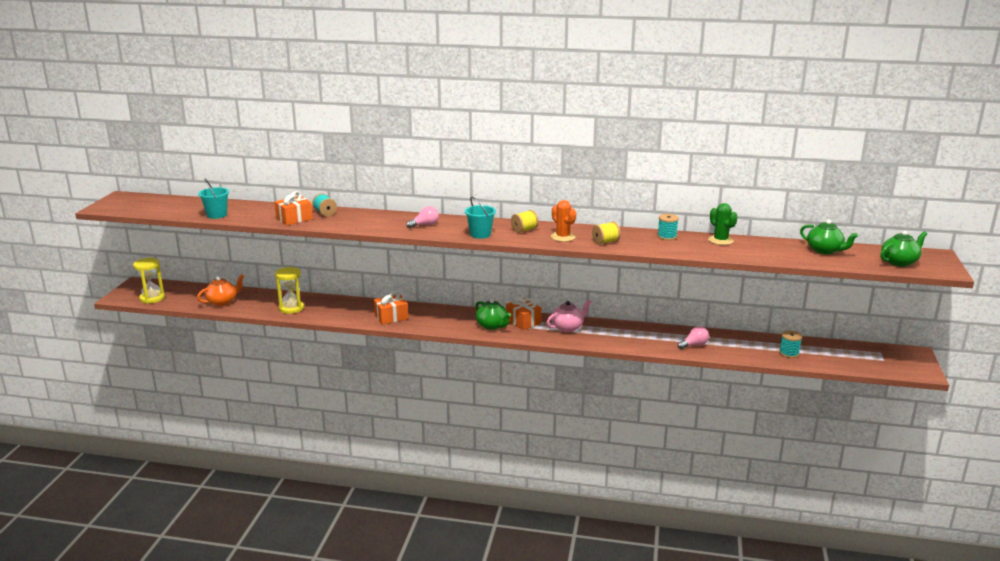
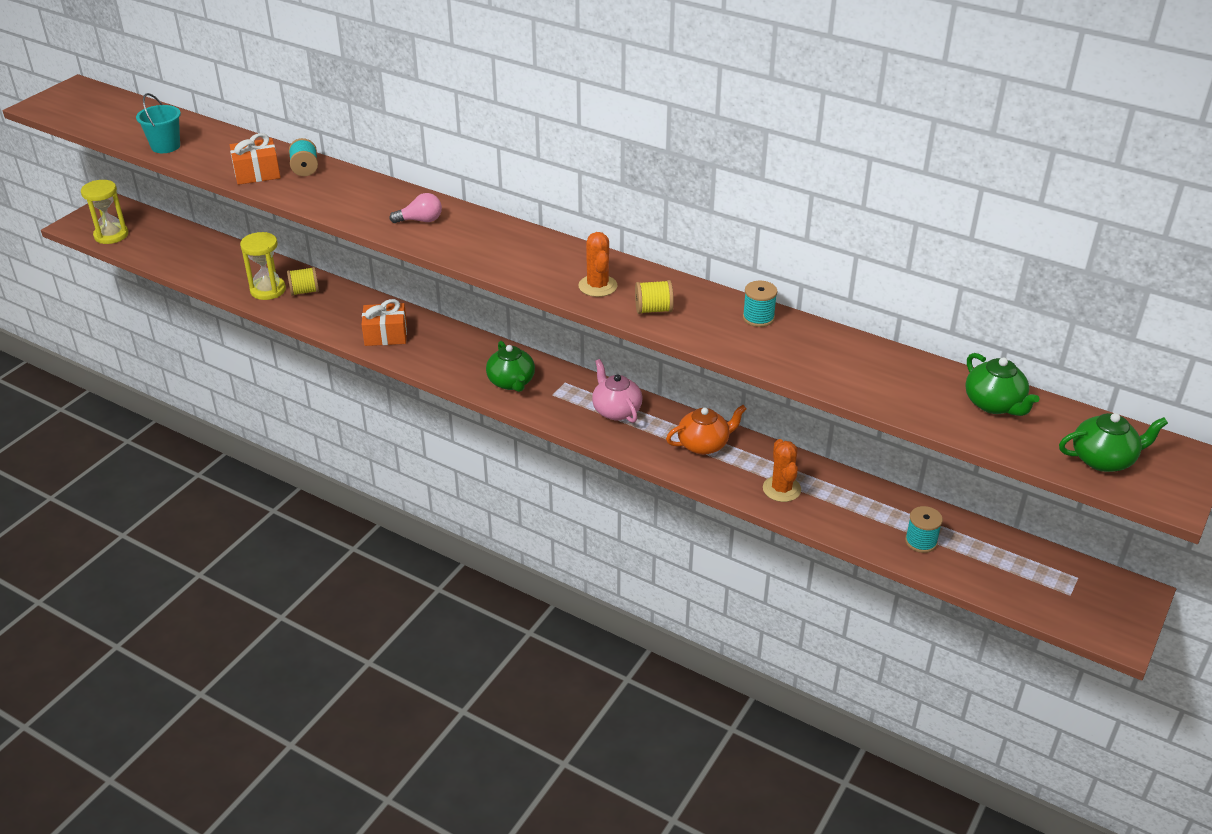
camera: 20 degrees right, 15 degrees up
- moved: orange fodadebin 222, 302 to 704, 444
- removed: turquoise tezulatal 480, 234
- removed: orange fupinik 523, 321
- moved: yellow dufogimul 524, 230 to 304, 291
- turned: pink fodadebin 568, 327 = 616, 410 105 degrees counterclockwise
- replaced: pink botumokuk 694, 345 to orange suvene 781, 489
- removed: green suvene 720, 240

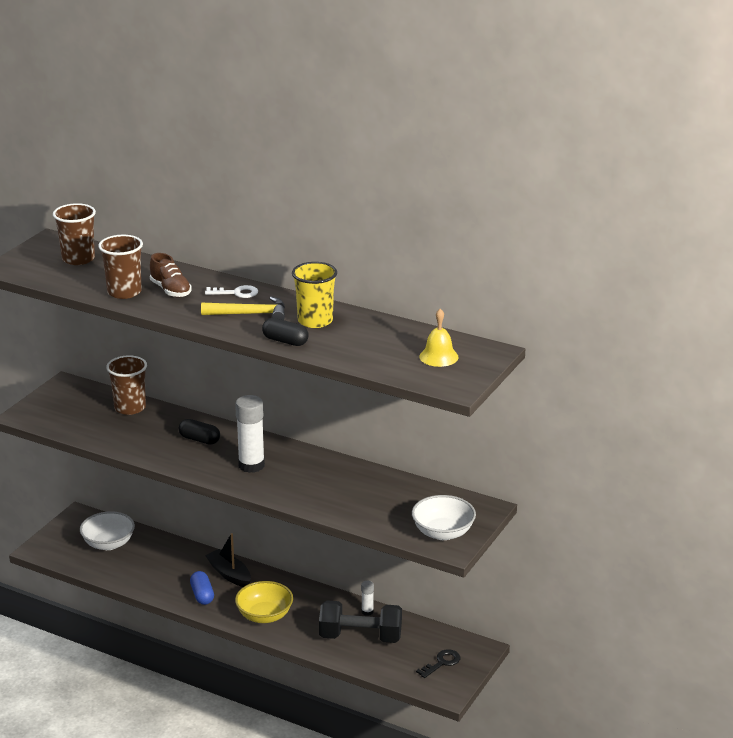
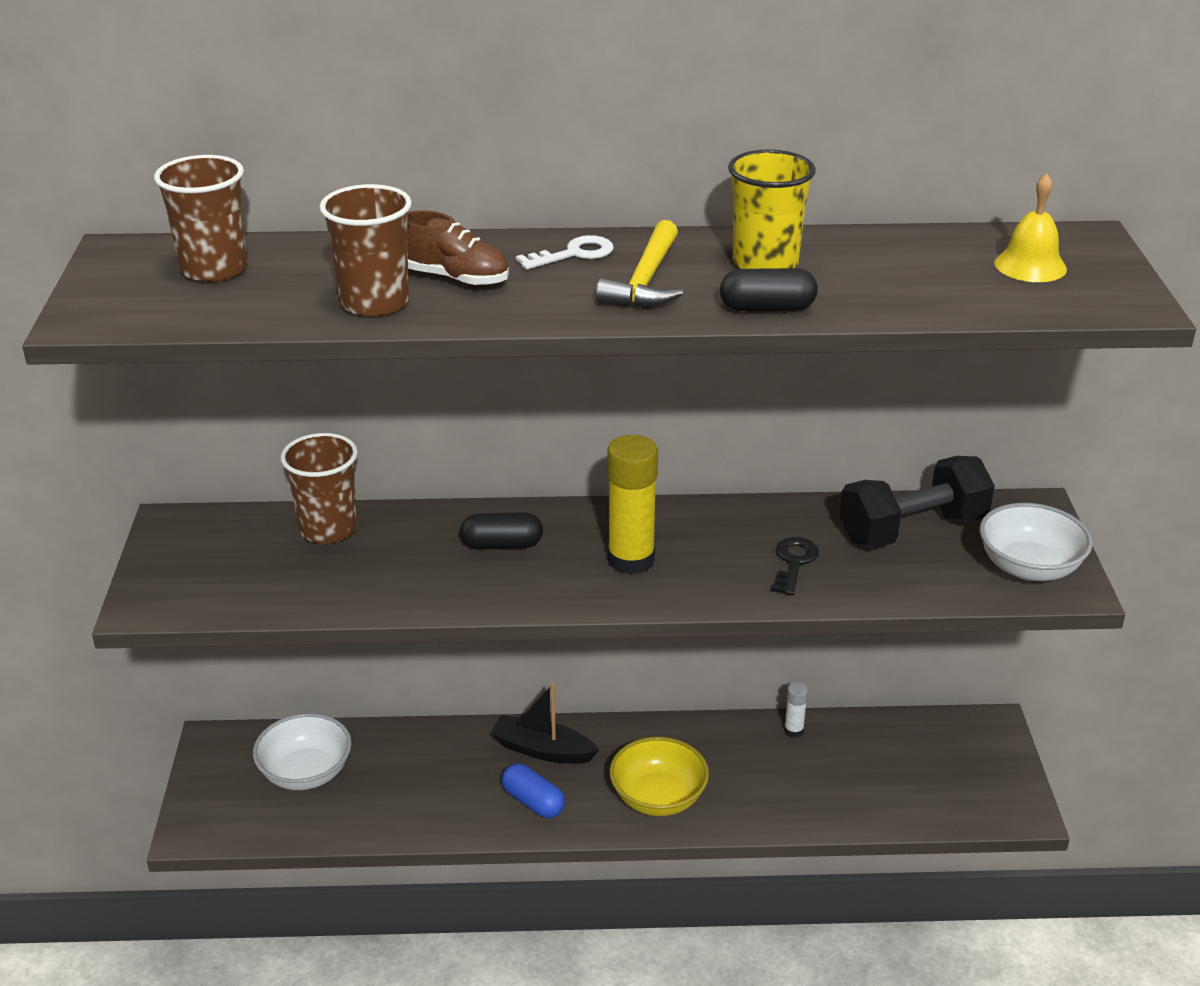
camera: 30 degrees left, 5 degrees up
- turned: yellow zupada 250, 314 = 646, 281 135 degrees clockwise
- recoloured: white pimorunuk 251, 465 to yellow pimorunuk 631, 560
- moved: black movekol 360, 637 to 912, 530
- moved: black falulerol 442, 663 to 794, 562

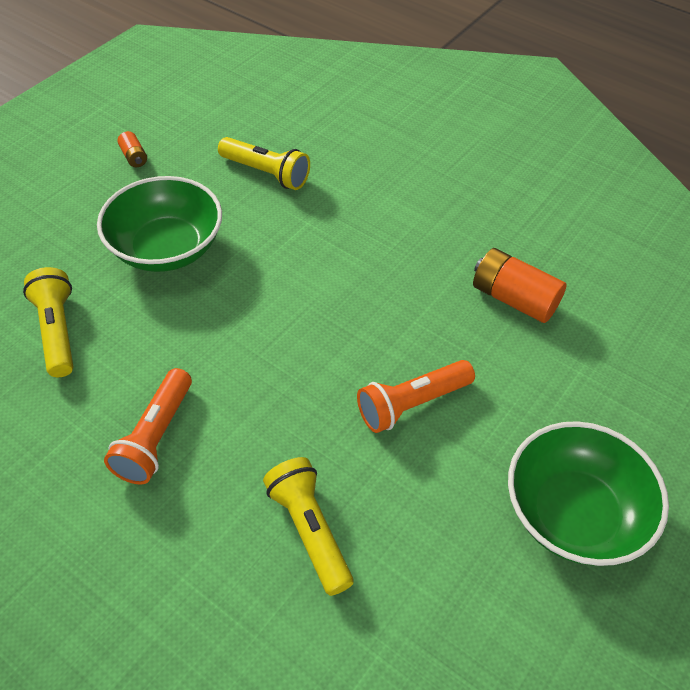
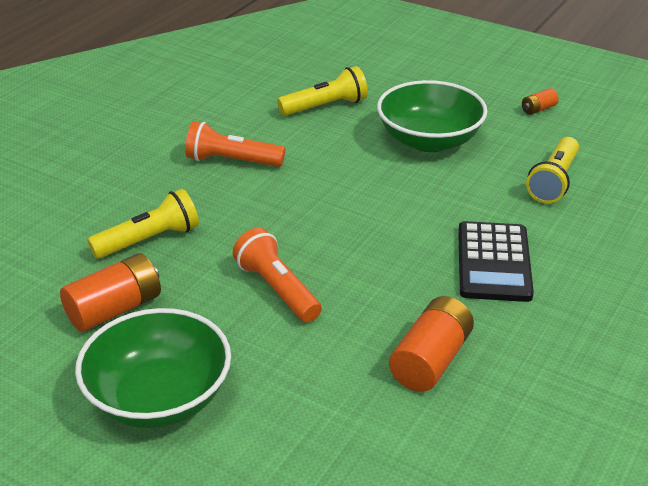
camera: 85 degrees right, 15 degrees down
- added: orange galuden 115, 309
- added: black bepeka 493, 262

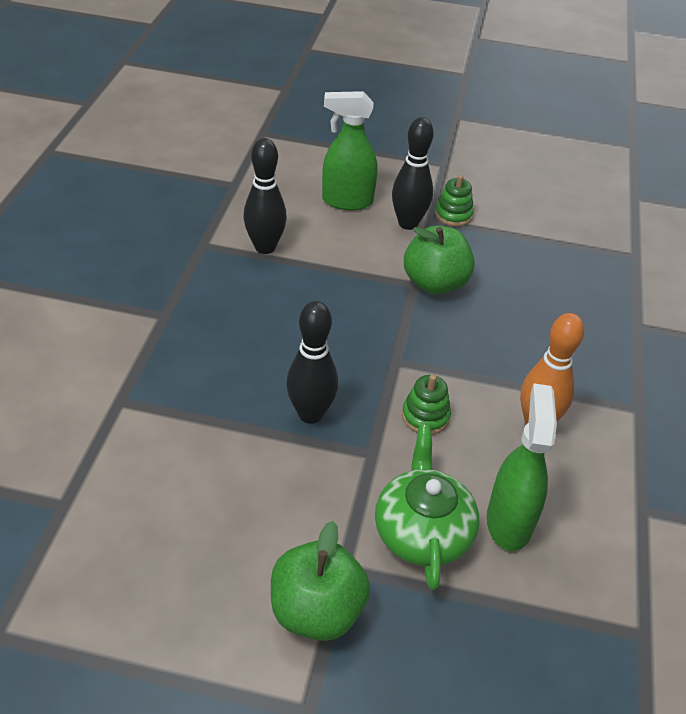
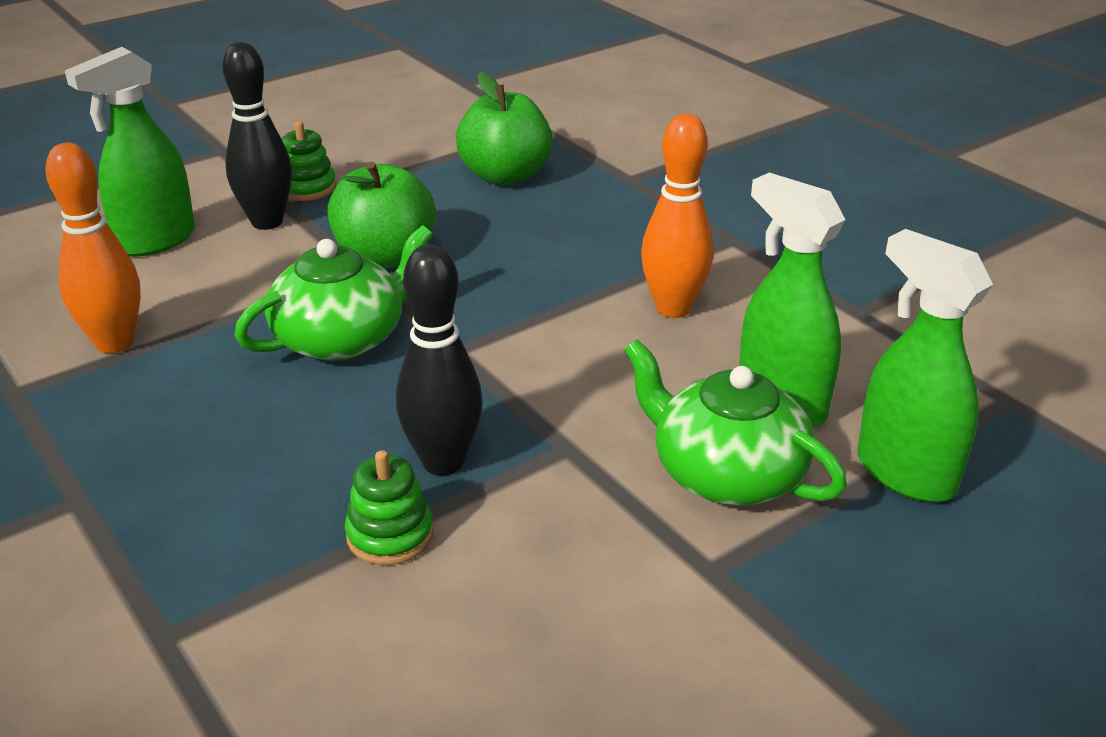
camera: 45 degrees left, 10 degrees down
- recoloured: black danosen 265, 247 to orange danosen 115, 343
- moved: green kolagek 317, 611 to 505, 176
- moved: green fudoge 425, 416 to 390, 535
- added: green fodadebin 342, 338
- added: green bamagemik 905, 473

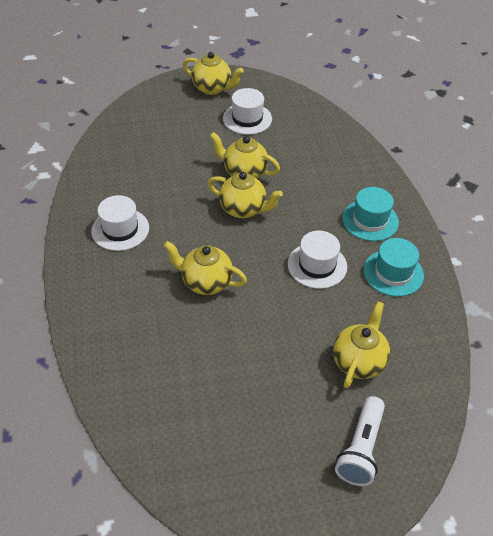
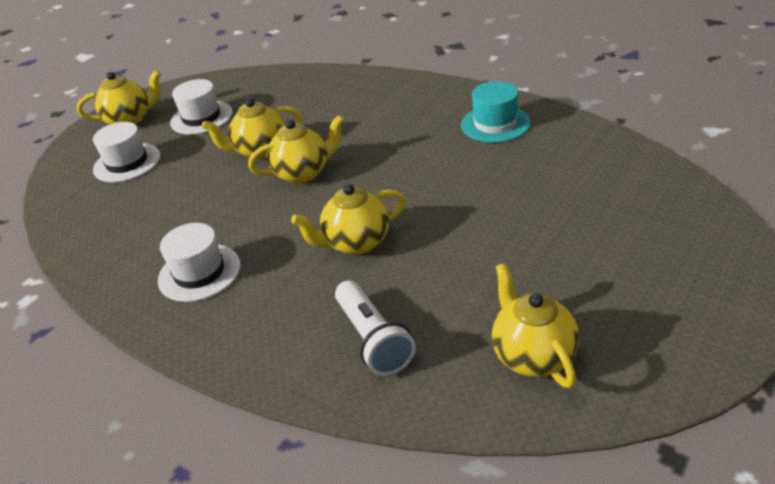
camera: 40 degrees left, 10 degrees down
- moved: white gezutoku 317, 265 to 127, 163
- moved: yellow fodadebin 358, 361 to 532, 355
- moved: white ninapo 361, 449 to 373, 340
- removed: turquoise gezutoku 370, 220

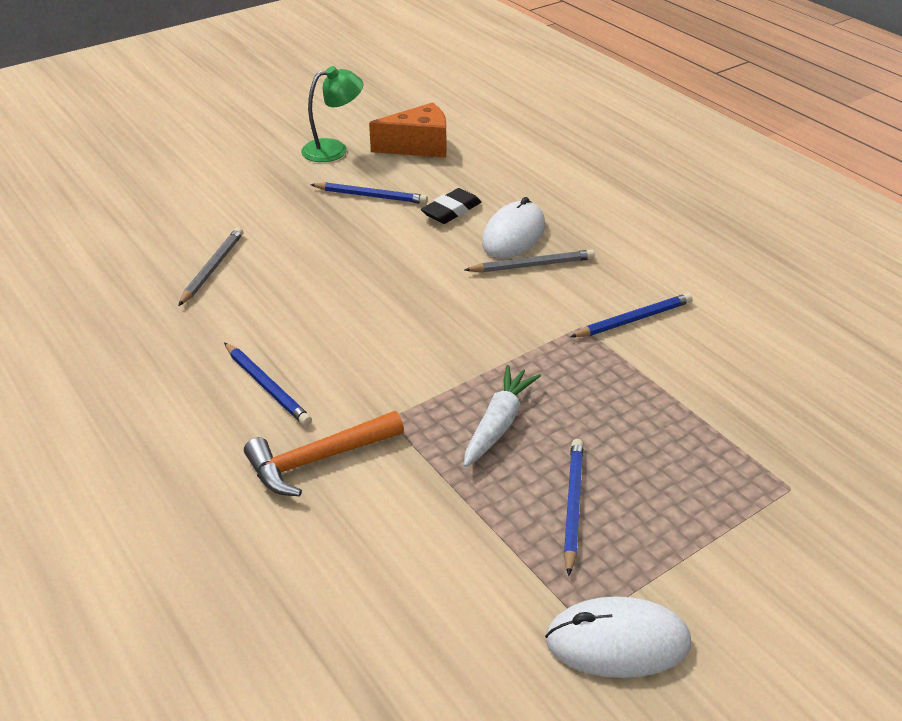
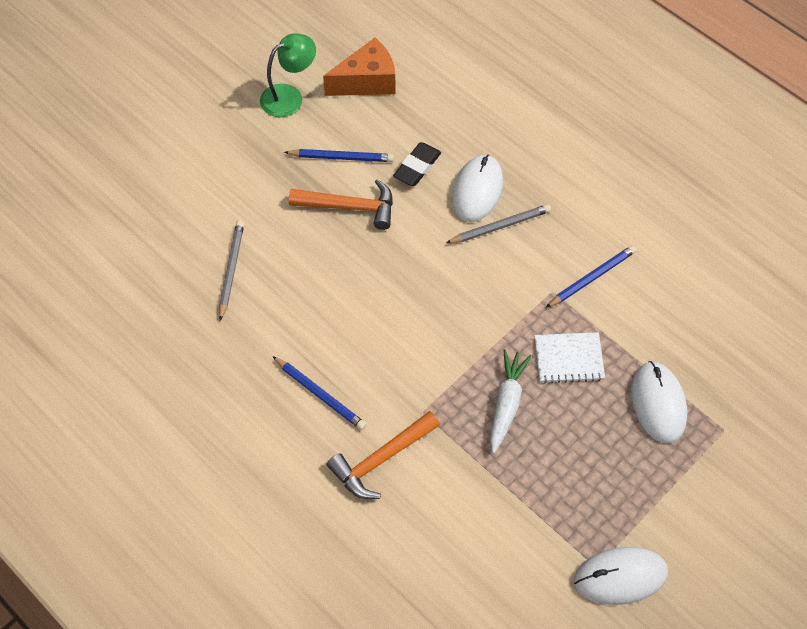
camera: 10 degrees left, 20 degrees up
- removed: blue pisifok 573, 505
- added: orange zupada 349, 207
- added: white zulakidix 569, 359
- added: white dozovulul 658, 403

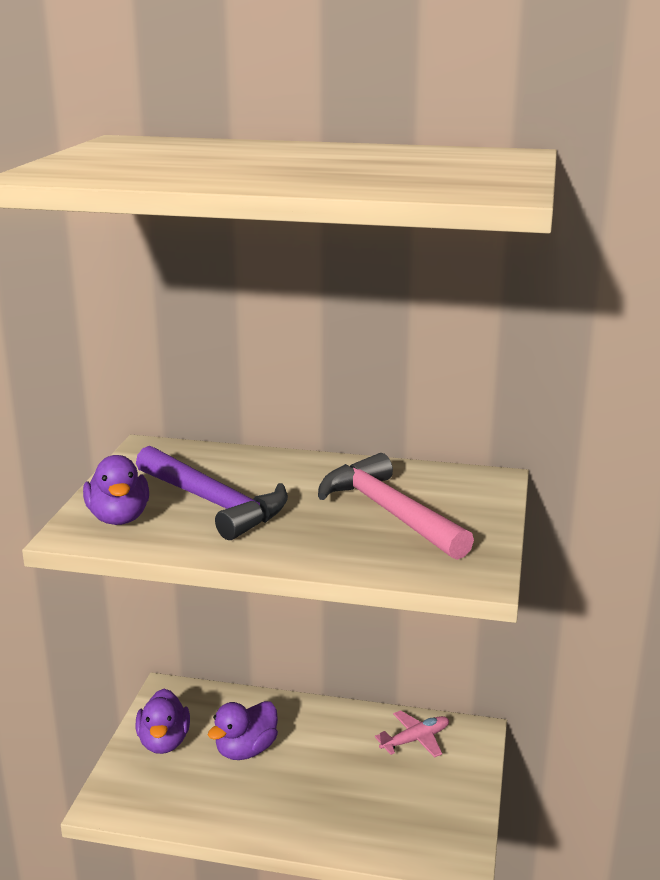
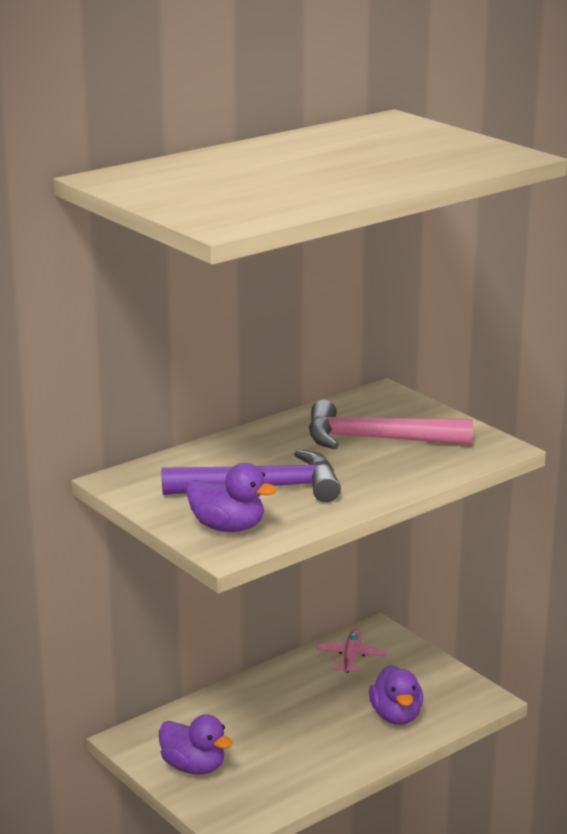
camera: 50 degrees left, 0 degrees up
- moved: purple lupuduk 246, 750 to 396, 716

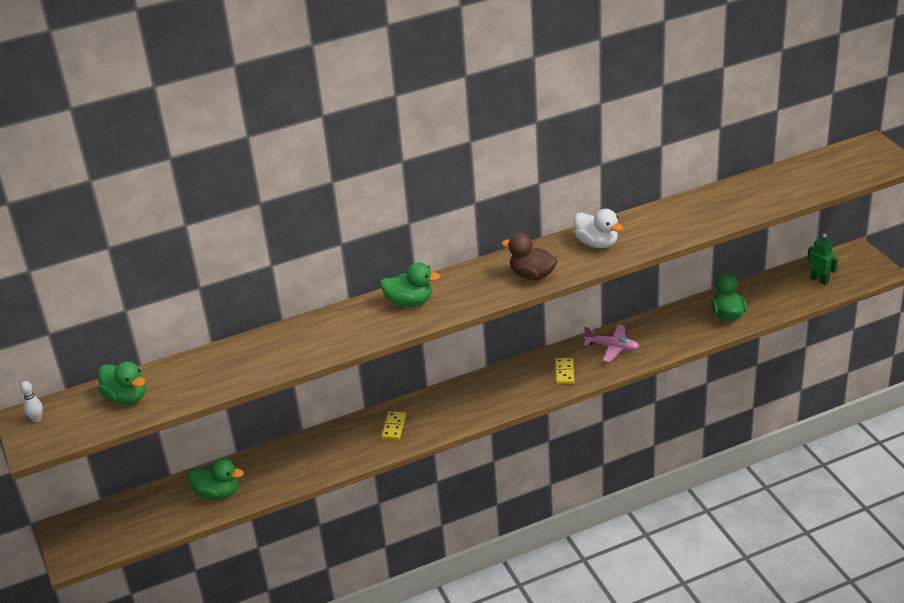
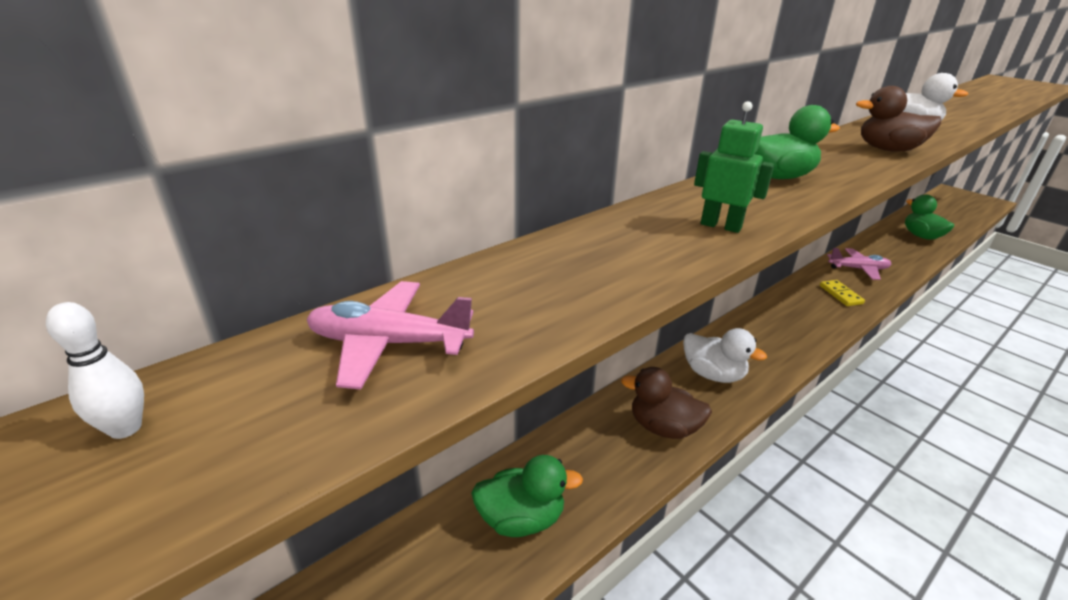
camera: 20 degrees left, 5 degrees down
- replaced: green lupuduk 126, 397 to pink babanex 389, 343
- replaced: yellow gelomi 394, 427 to white lupuduk 713, 374
- moved: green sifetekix 819, 280 to 721, 226
- added: brown lupuduk 663, 427

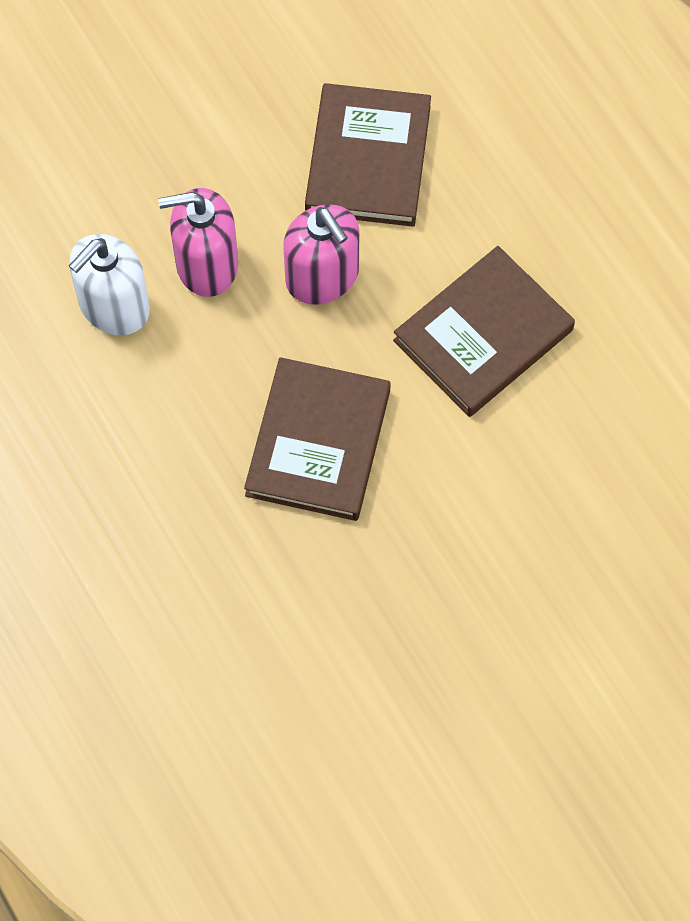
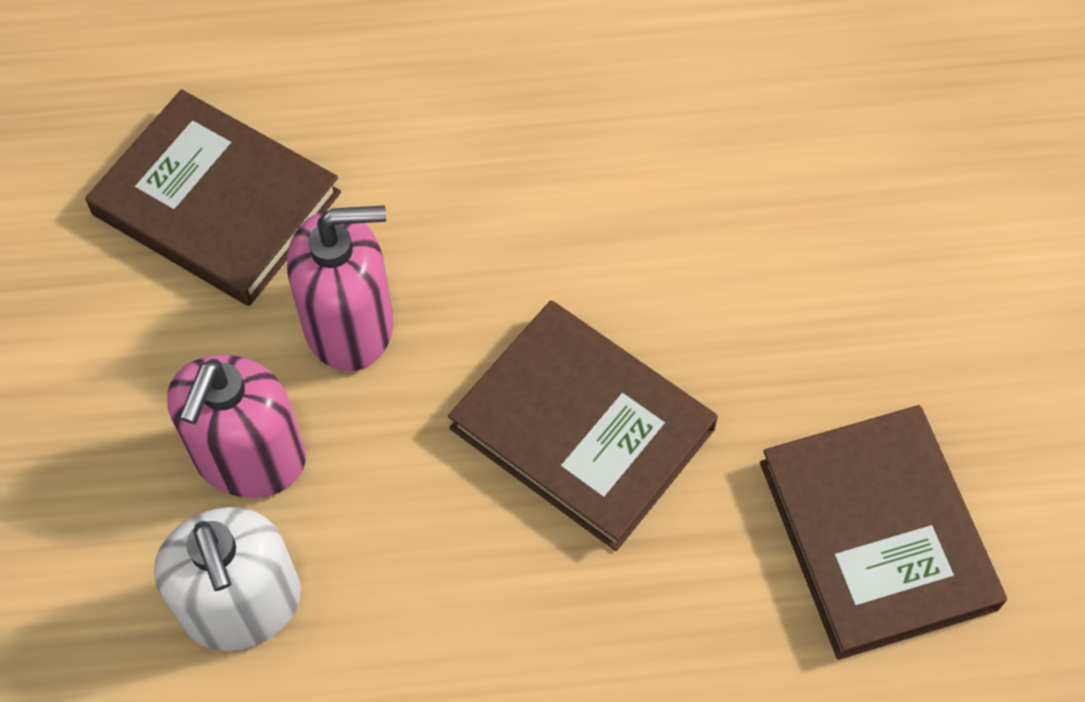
camera: 65 degrees left, 5 degrees down
- moved: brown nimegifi 483, 335 to 877, 534

